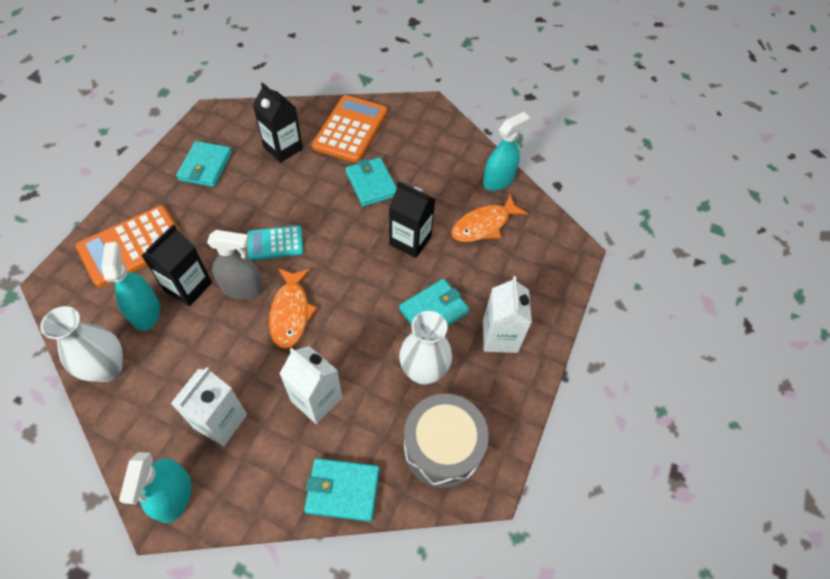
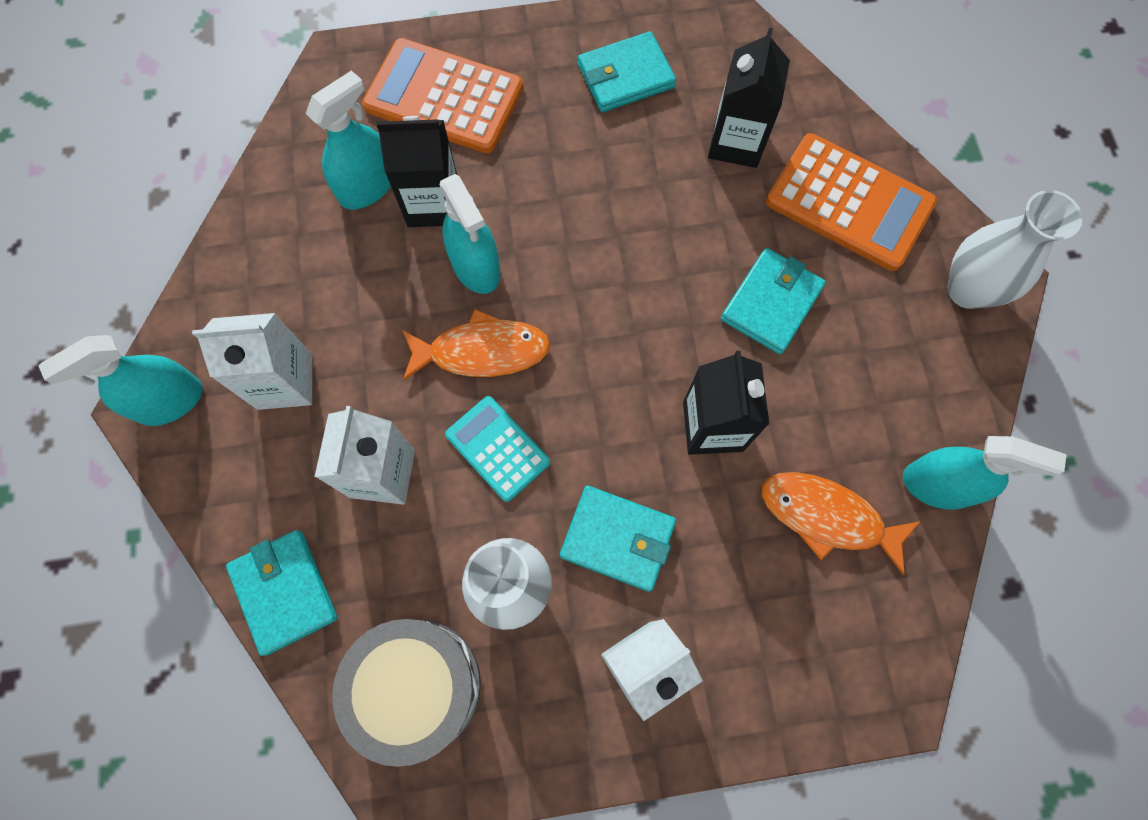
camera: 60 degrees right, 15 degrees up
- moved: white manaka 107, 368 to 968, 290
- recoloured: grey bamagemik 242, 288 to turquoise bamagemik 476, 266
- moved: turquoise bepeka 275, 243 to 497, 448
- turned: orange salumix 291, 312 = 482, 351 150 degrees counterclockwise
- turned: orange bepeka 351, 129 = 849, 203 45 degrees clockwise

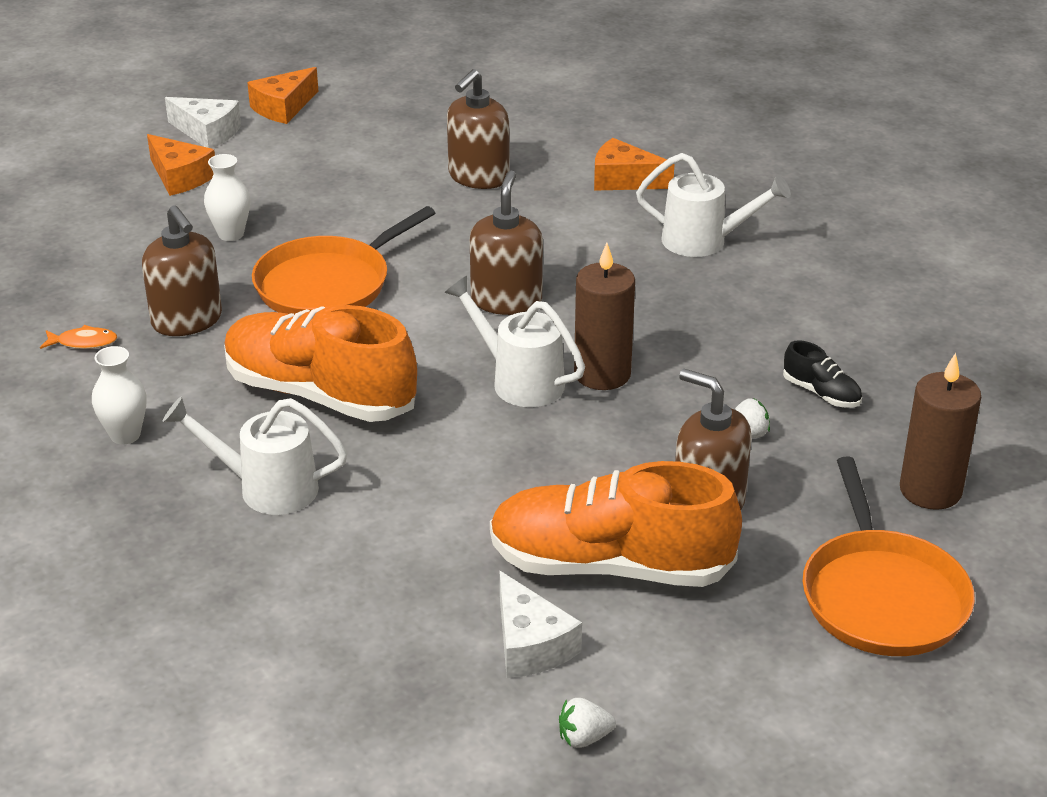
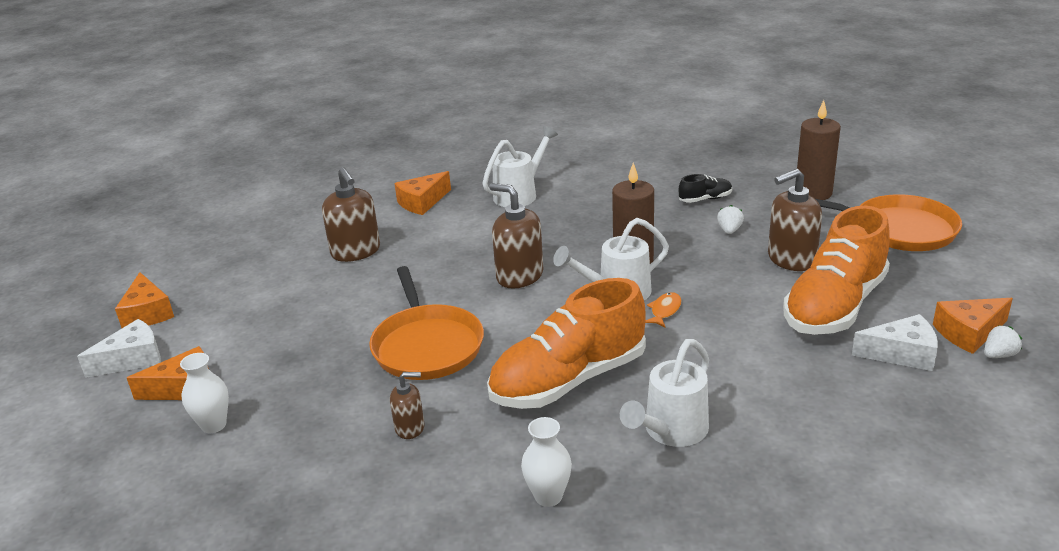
camera: 60 degrees left, 5 degrees down
- moved: orange salumix 83, 342 to 664, 311
- resized: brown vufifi 187, 321 = 410, 428 x0.56
- moved: white manaka 231, 234 to 214, 425
- turned: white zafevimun 584, 738 = 998, 355 135 degrees counterclockwise
- added: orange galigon 969, 333

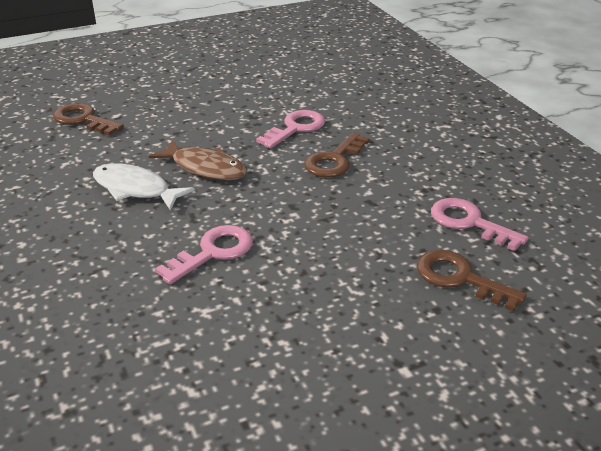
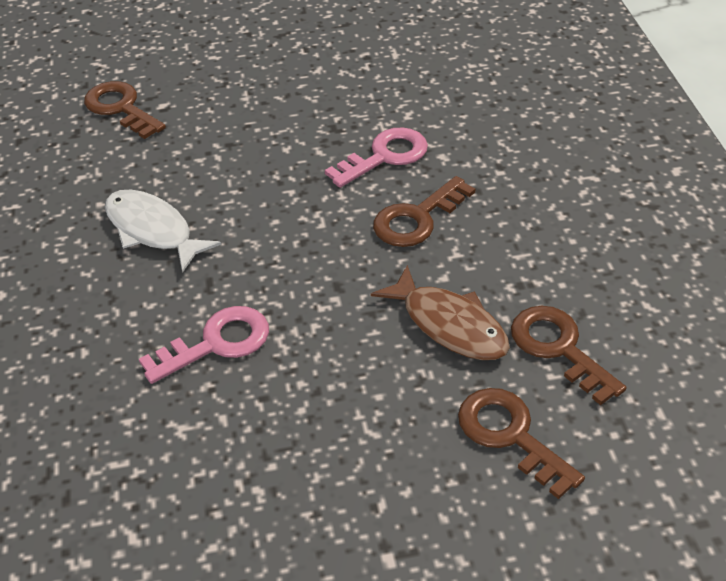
camera: 15 degrees right, 10 degrees up
- moved: brown salumix 205, 168 to 449, 325
- recoloured: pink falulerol 469, 222 to brown falulerol 559, 348

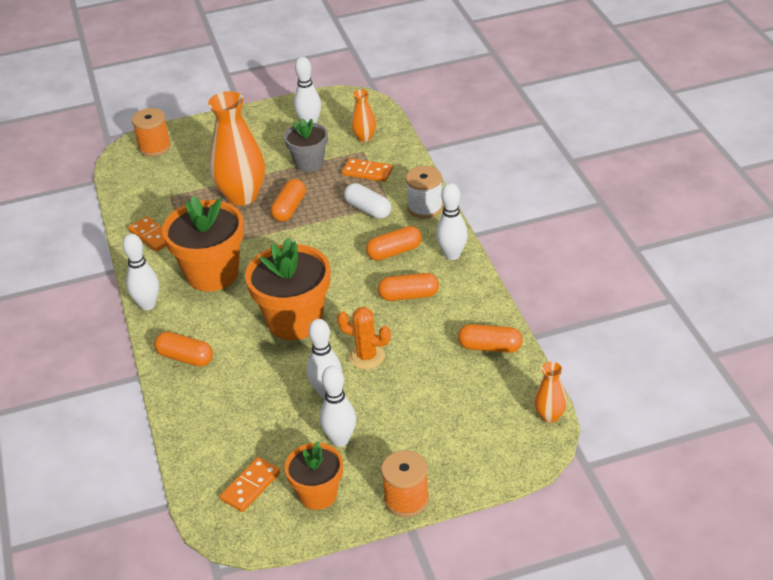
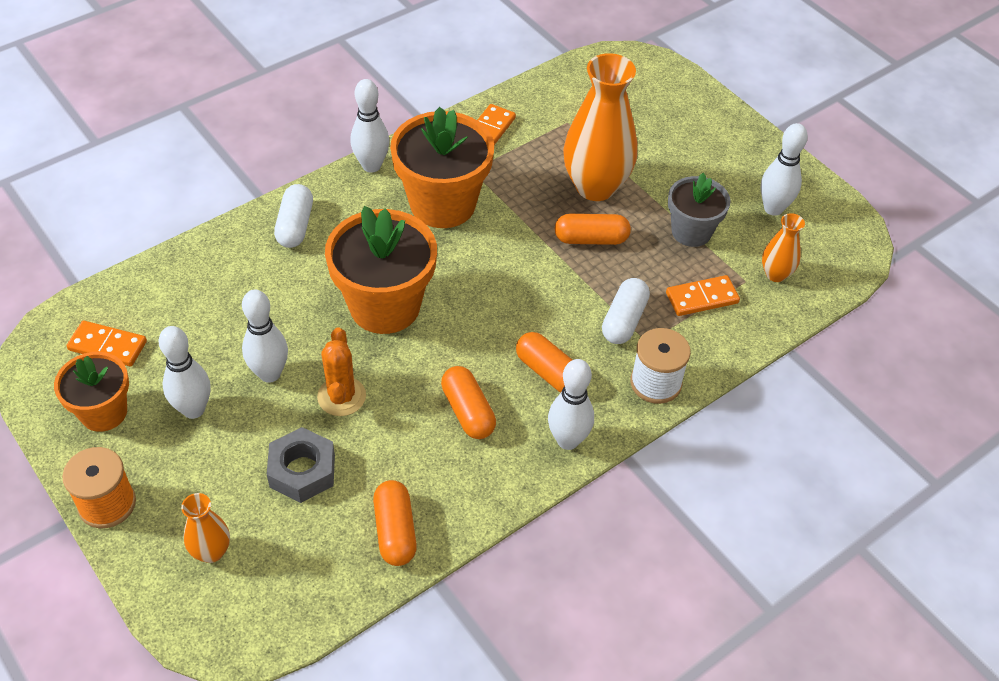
camera: 65 degrees right, 10 degrees up
- removed: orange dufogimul 154, 147
- recoloured: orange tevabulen 185, 358 to white tevabulen 295, 226
- turned: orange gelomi 367, 172 = 702, 298 75 degrees clockwise
- moved: orange manaka 549, 416 to 211, 551
- added: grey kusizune 302, 471

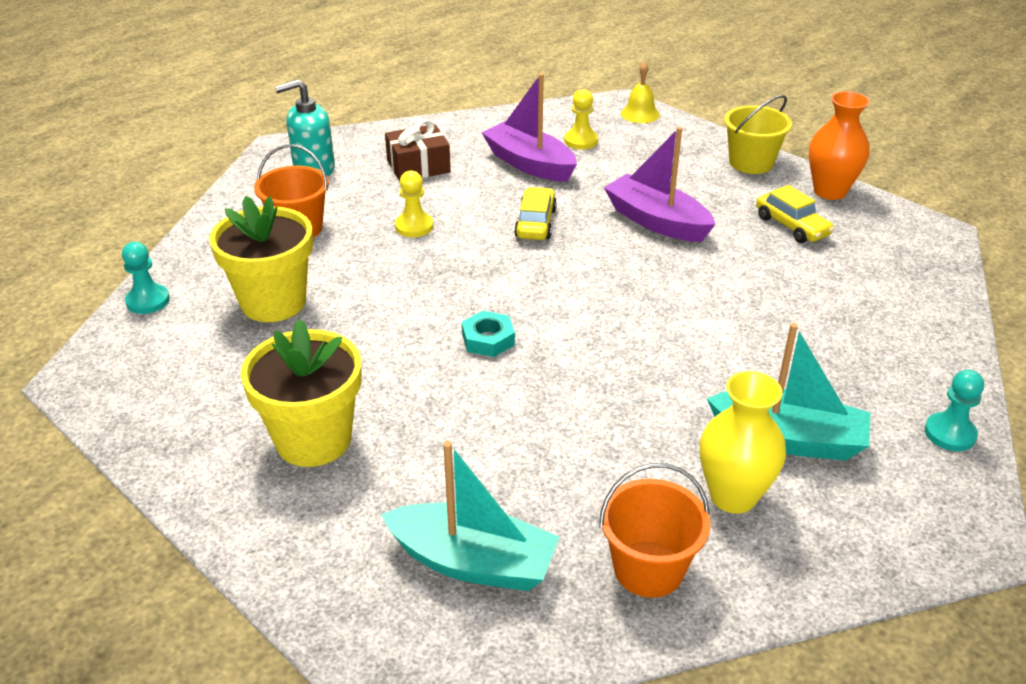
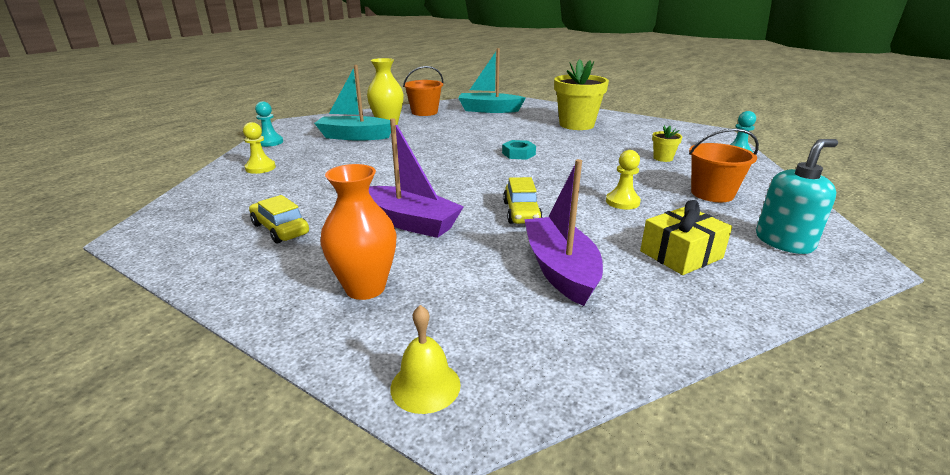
camera: 170 degrees right, 10 degrees down
- resized: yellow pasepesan 273, 302 = 663, 158 x0.45
- recoloured: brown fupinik 418, 166 to yellow fupinik 681, 254
- turned: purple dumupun 529, 164 = 560, 270 135 degrees counterclockwise
- moved: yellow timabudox 581, 141 to 260, 168
- removed: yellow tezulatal 751, 163
- moved: orange manaka 829, 191 to 365, 288

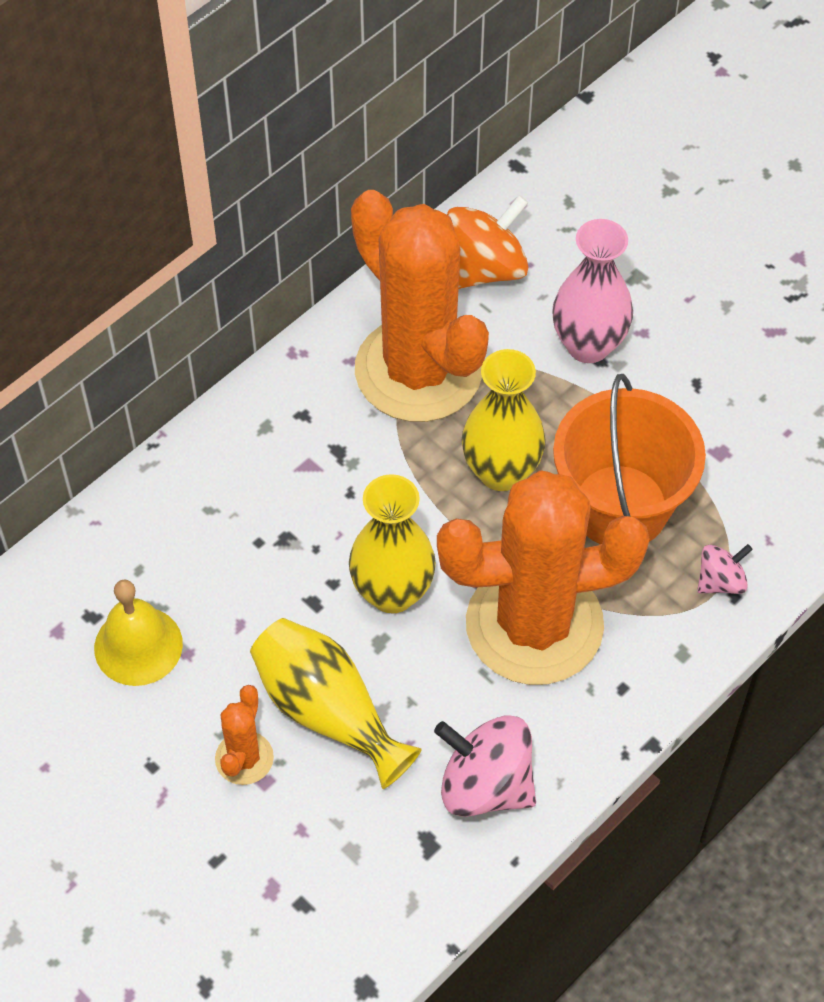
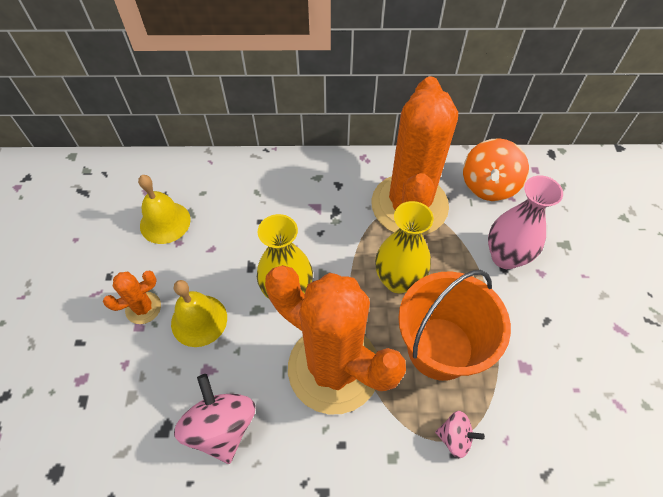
camera: 45 degrees right, 0 degrees up
- replaced: yellow manaka 328, 711 to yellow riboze 199, 320
- turned: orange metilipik 485, 269 = 488, 185 105 degrees clockwise

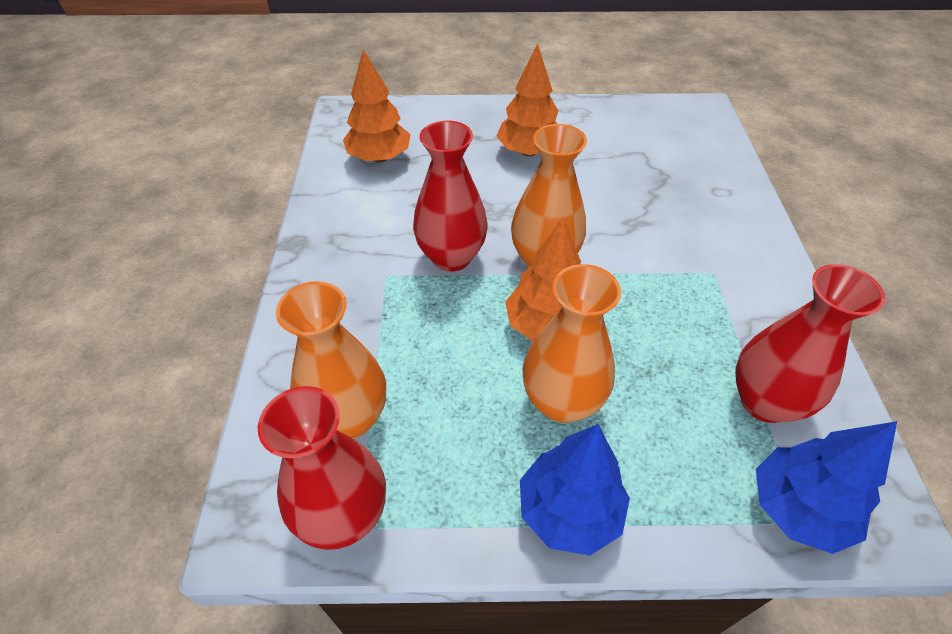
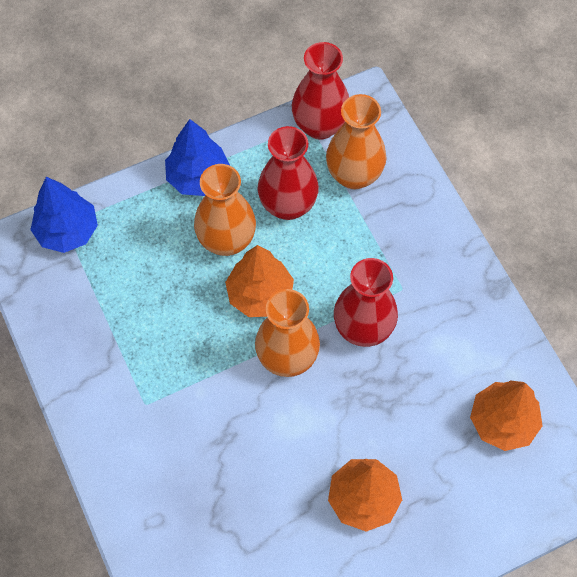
camera: 155 degrees right, 15 degrees up
- moved: red manaka 764, 402 to 288, 205

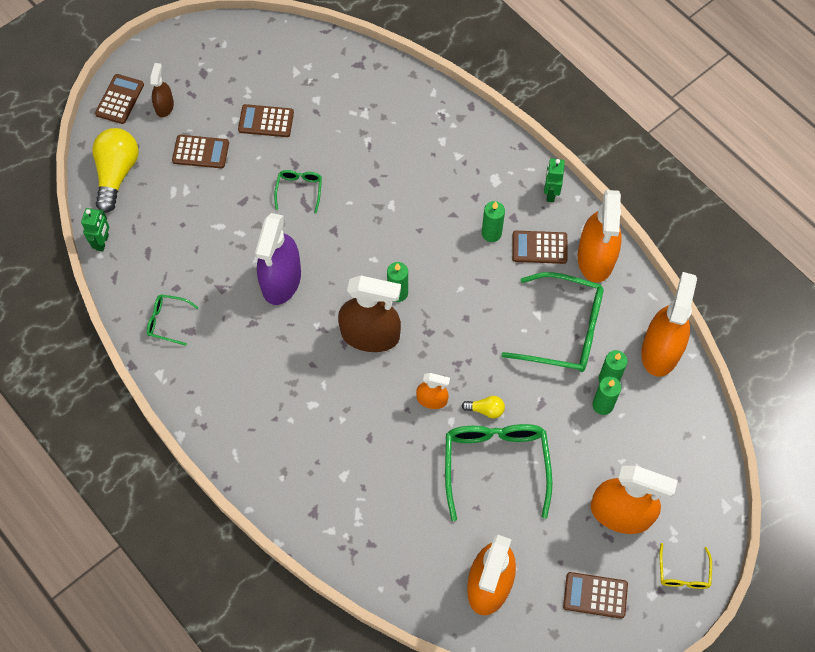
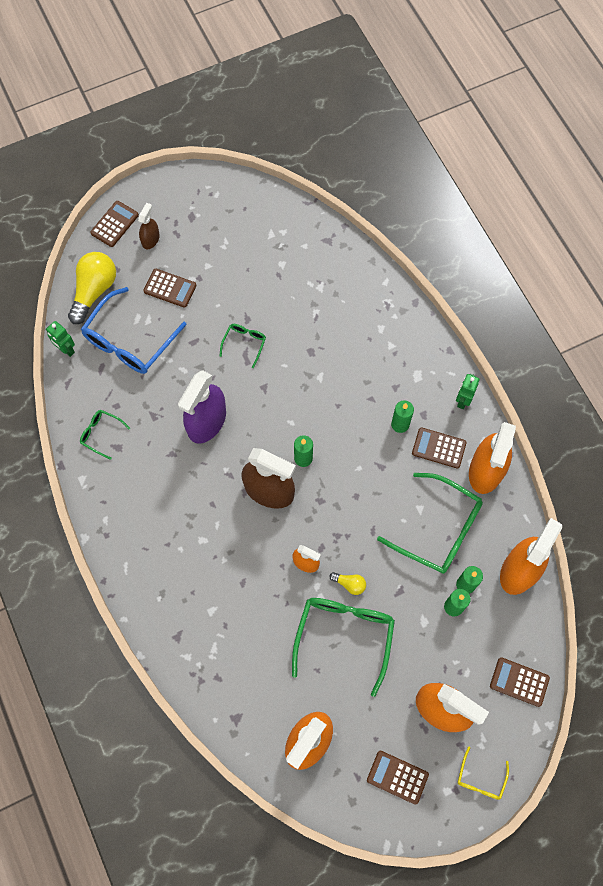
camera: 15 degrees right, 5 degrees up
- turned: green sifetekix 102, 242 = 66, 349 105 degrees clockwise
- moved: brown bepeka 266, 121 to 519, 682
- added: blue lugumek 129, 341

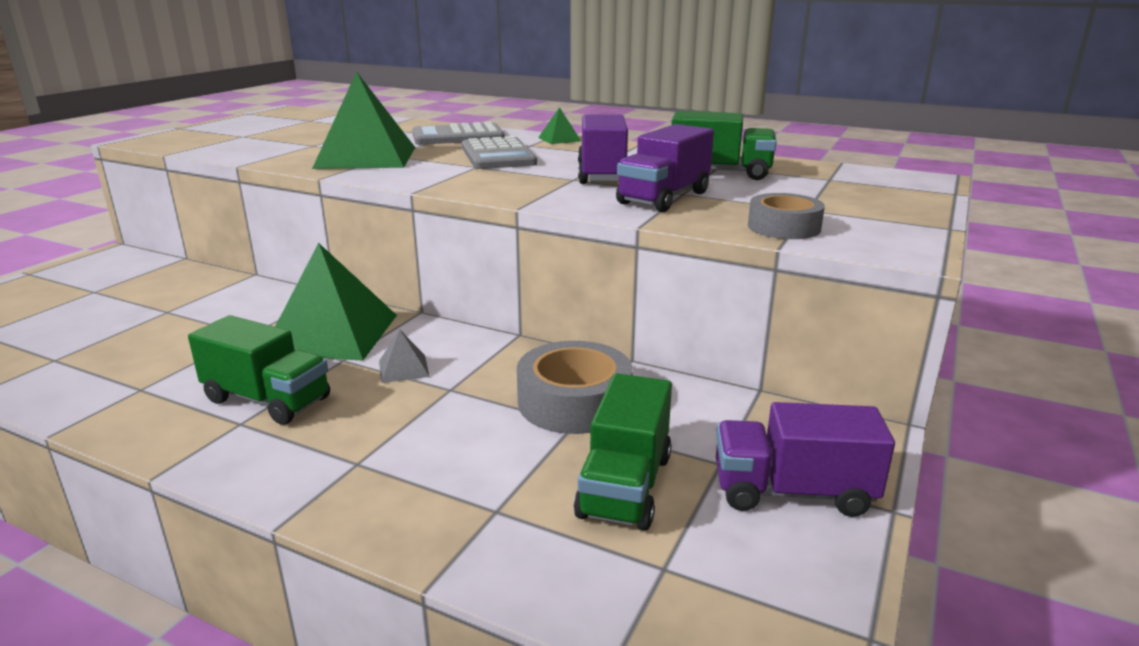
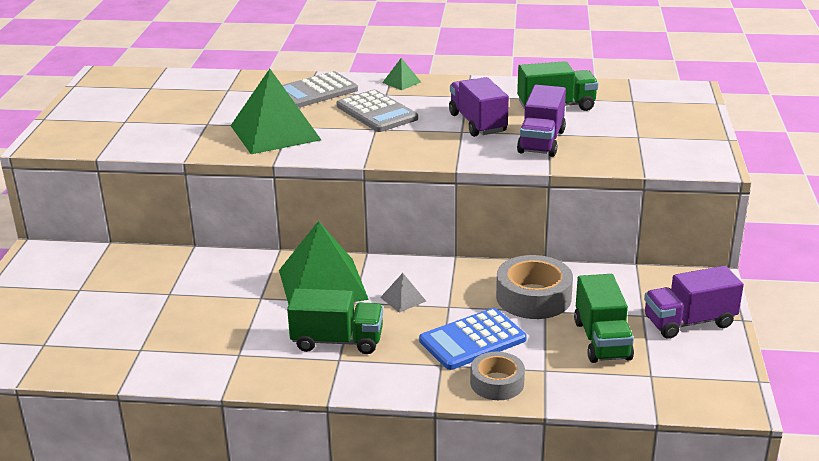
camera: 20 degrees left, 5 degrees up
- moved: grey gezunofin 784, 227 to 497, 383
- added: blue bepeka 472, 340

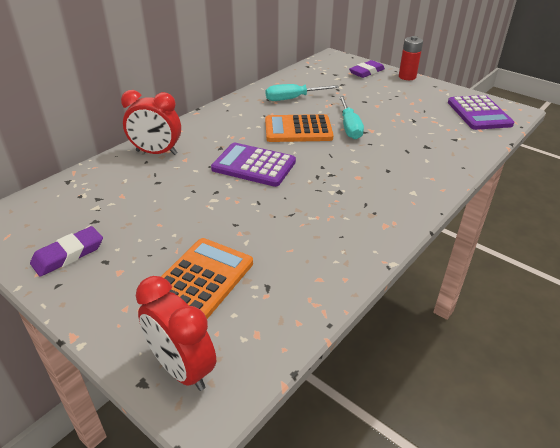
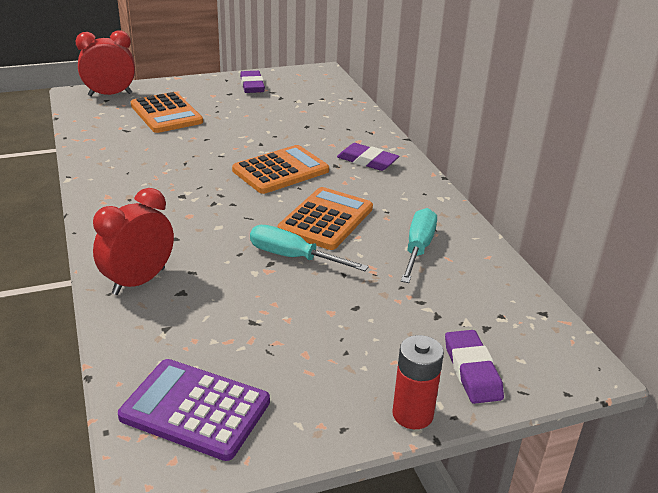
camera: 120 degrees right, 5 degrees down
- moved: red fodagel 156, 153 to 139, 281
- recoloured: purple bepeka 254, 165 to orange bepeka 280, 171
- added: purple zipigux 367, 161

